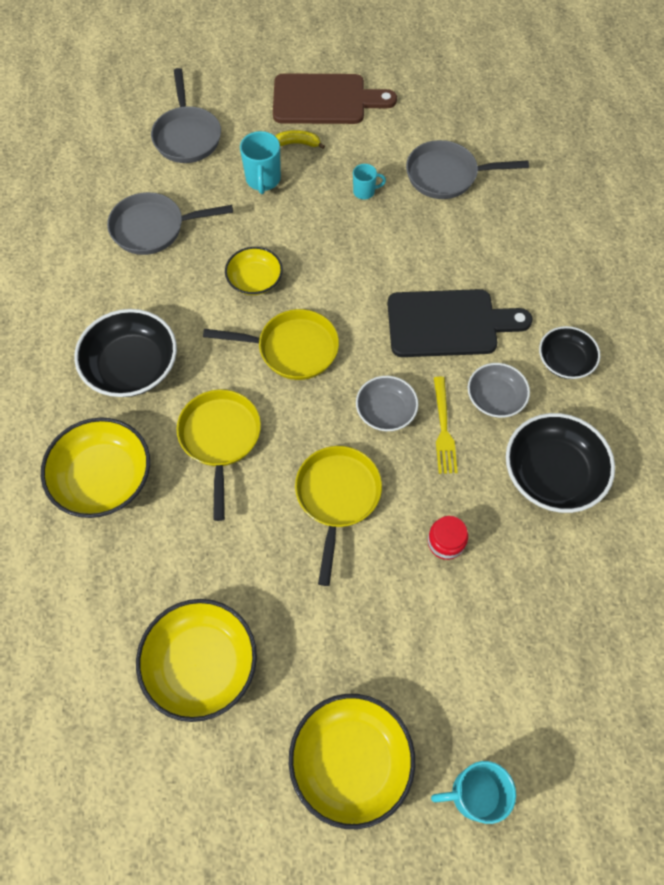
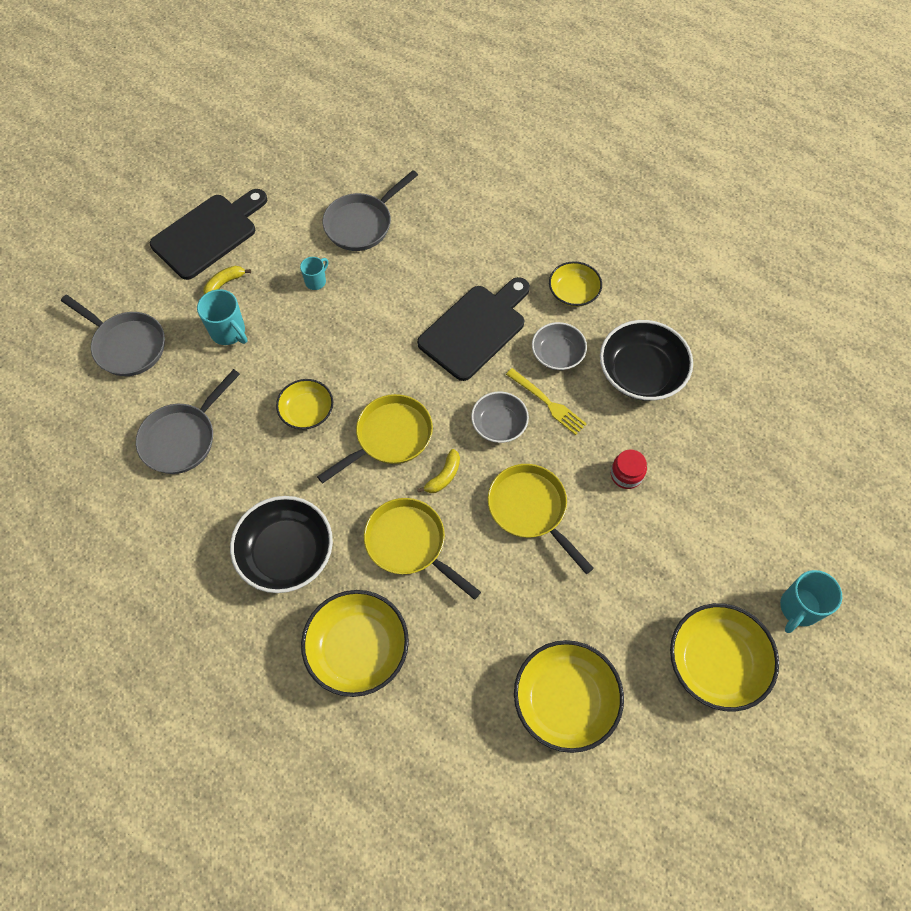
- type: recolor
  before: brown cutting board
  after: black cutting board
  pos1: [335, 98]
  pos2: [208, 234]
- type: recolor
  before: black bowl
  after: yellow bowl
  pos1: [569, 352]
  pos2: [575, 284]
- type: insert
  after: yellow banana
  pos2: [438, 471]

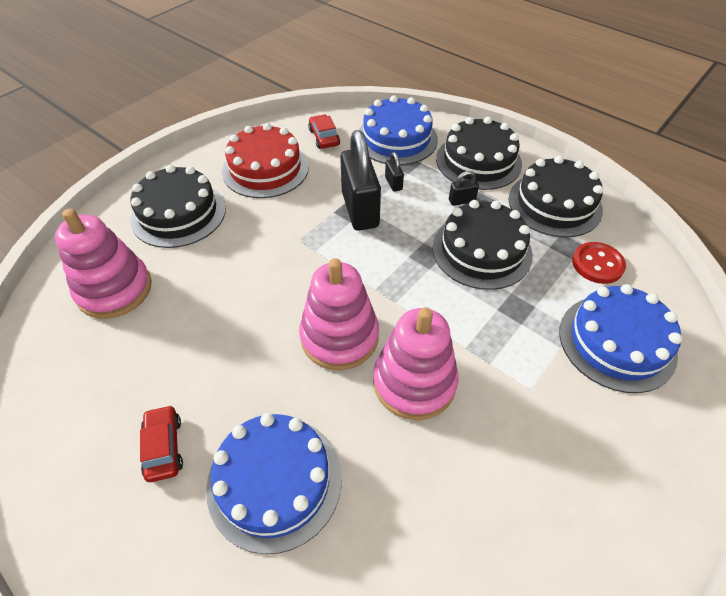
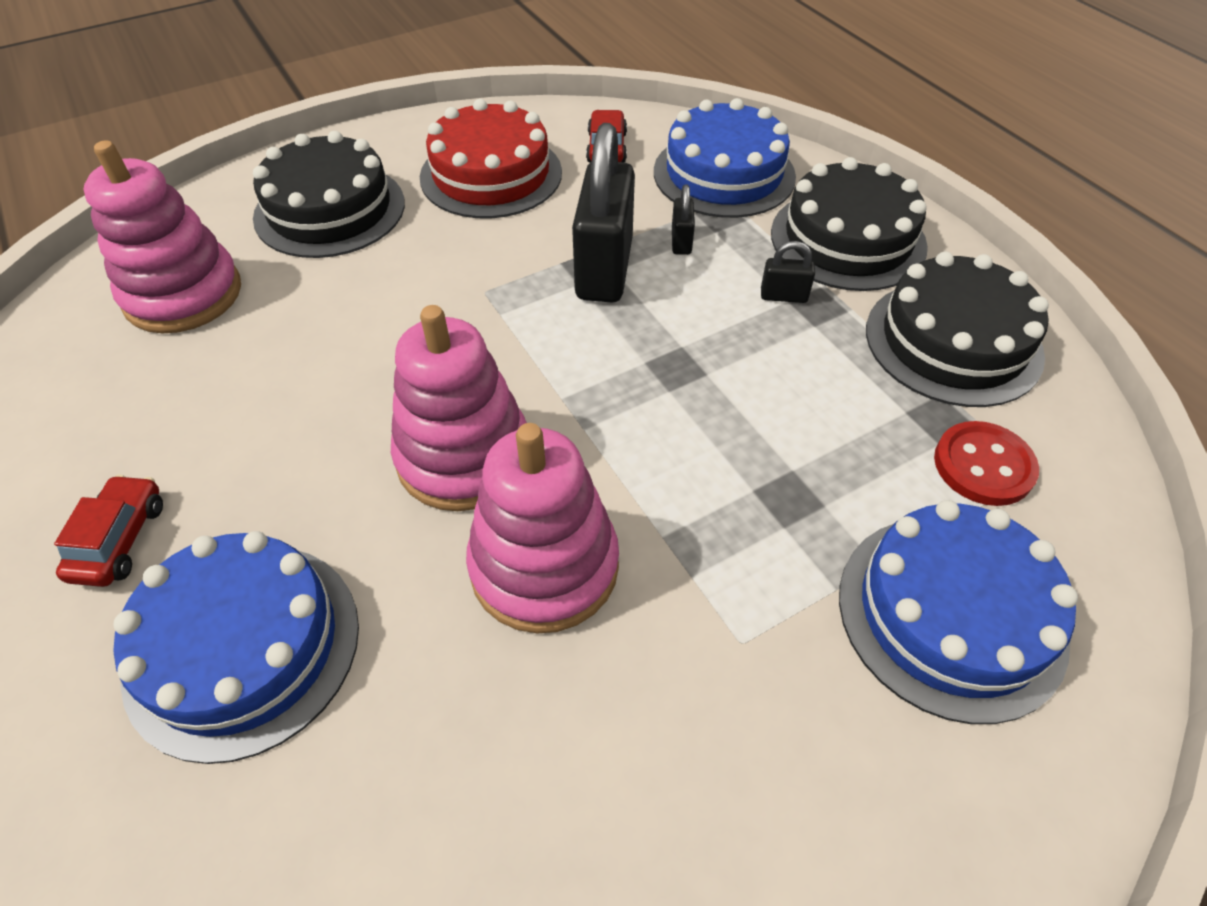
- type: delete
  before: black cake
  pos1: [483, 245]

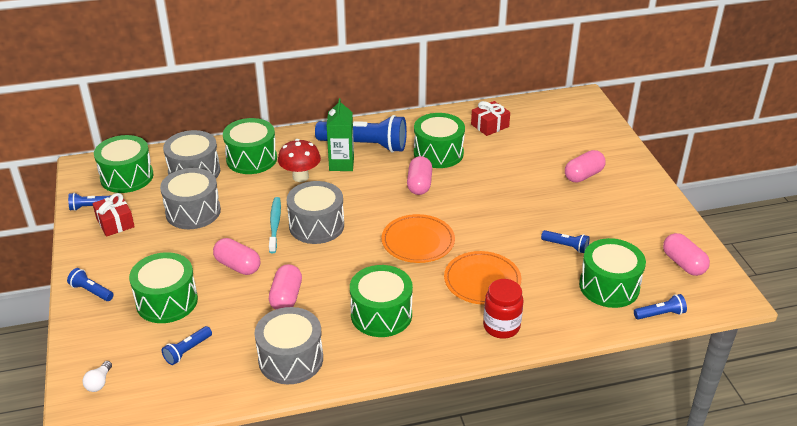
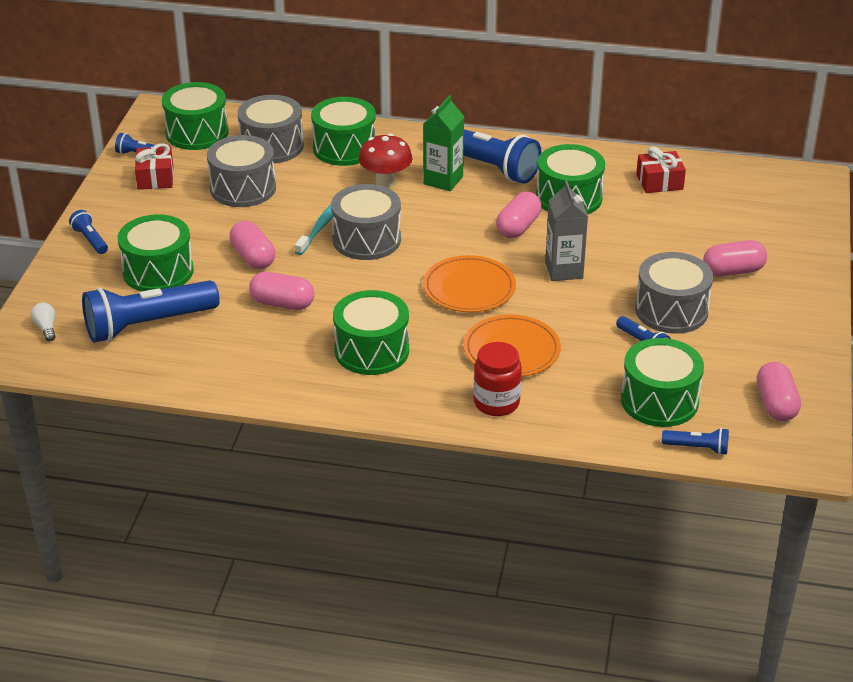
- type: rotate
  before: pink capsule
  pos1: [285, 287]
  pos2: [281, 291]
  turn: 75
- type: move
  before: grey drum
  pos1: [288, 345]
  pos2: [674, 293]
- type: resize
  before: blue flashlight
  pos1: [187, 345]
  pos2: [151, 311]
  scale: 2.2
- type: rotate
  before: white light bulb
  pos1: [97, 376]
  pos2: [43, 322]
  turn: 120
- type: insert
  after: grey carton
  pos2: [566, 230]

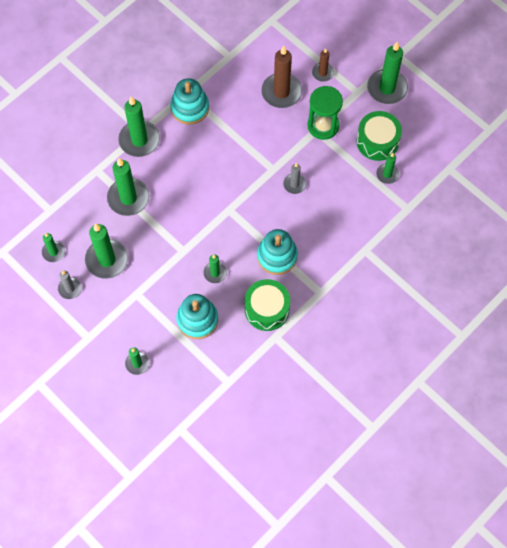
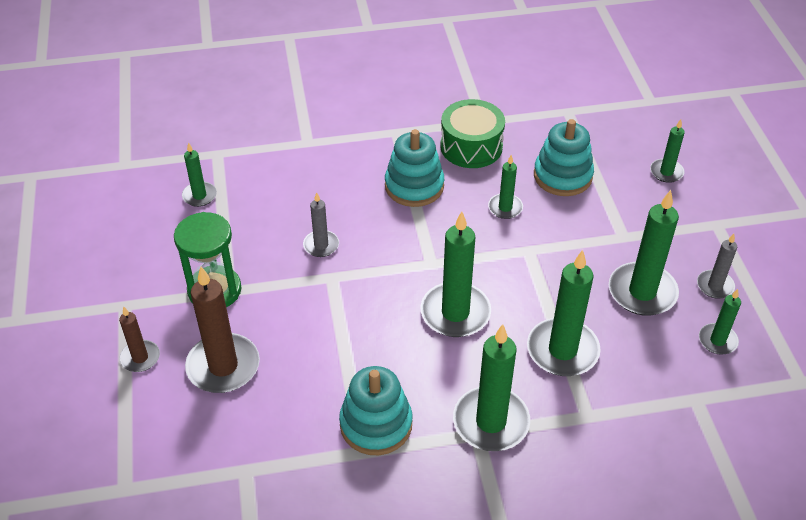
- type: move
  before: green candle
  pos1: [387, 73]
  pos2: [456, 274]
- type: delete
  before: green drum
  pos1: [379, 136]

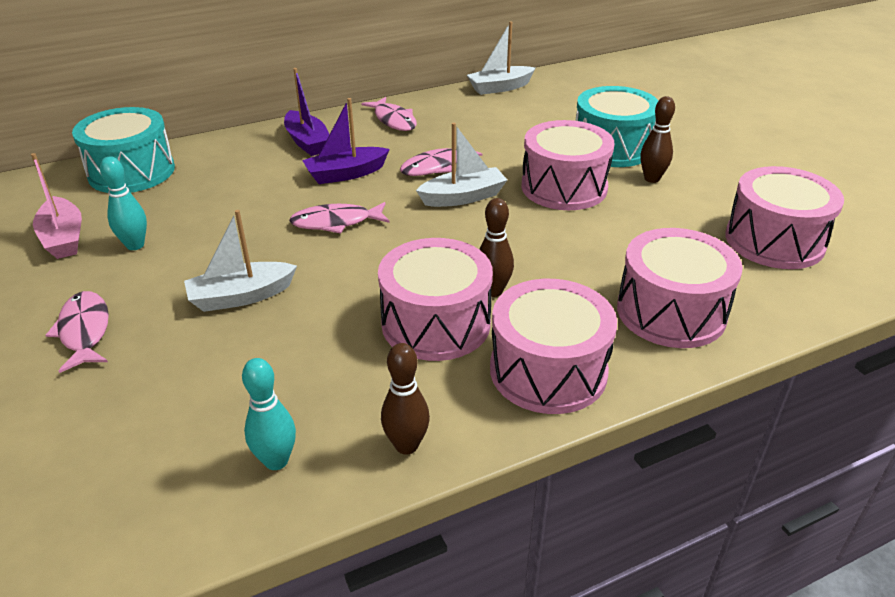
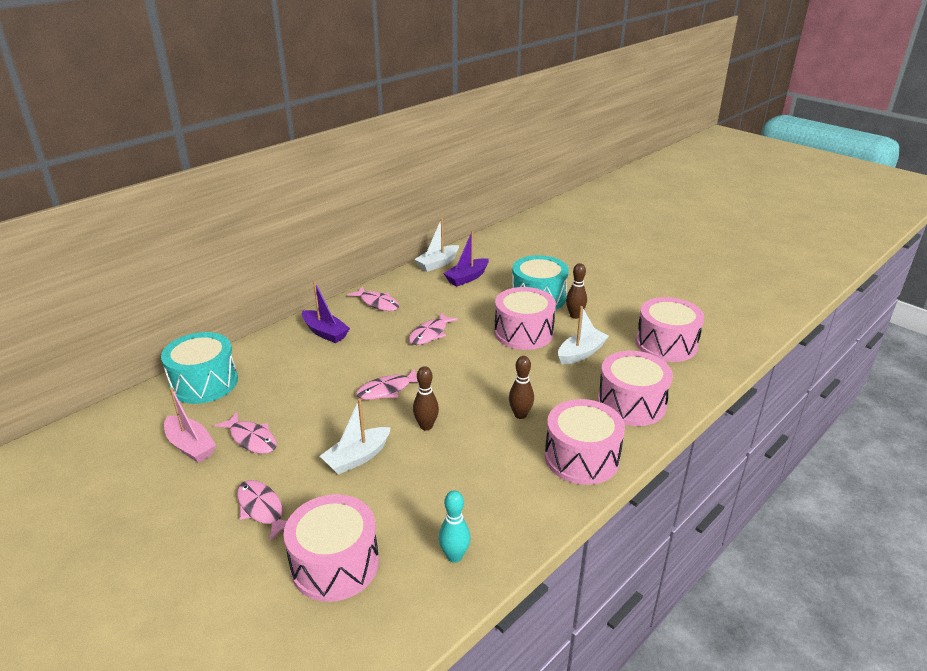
- type: move
  before: purple boat
  pos1: [346, 141]
  pos2: [466, 258]
- type: move
  before: white boat
  pos1: [461, 165]
  pos2: [583, 335]
- type: replace
  before: turquoise bowling pin
  after: pink fish
  pos1: [123, 203]
  pos2: [245, 433]
- type: move
  before: pink drum
  pos1: [435, 299]
  pos2: [331, 548]
- type: move
  before: brown bowling pin
  pos1: [405, 399]
  pos2: [426, 398]

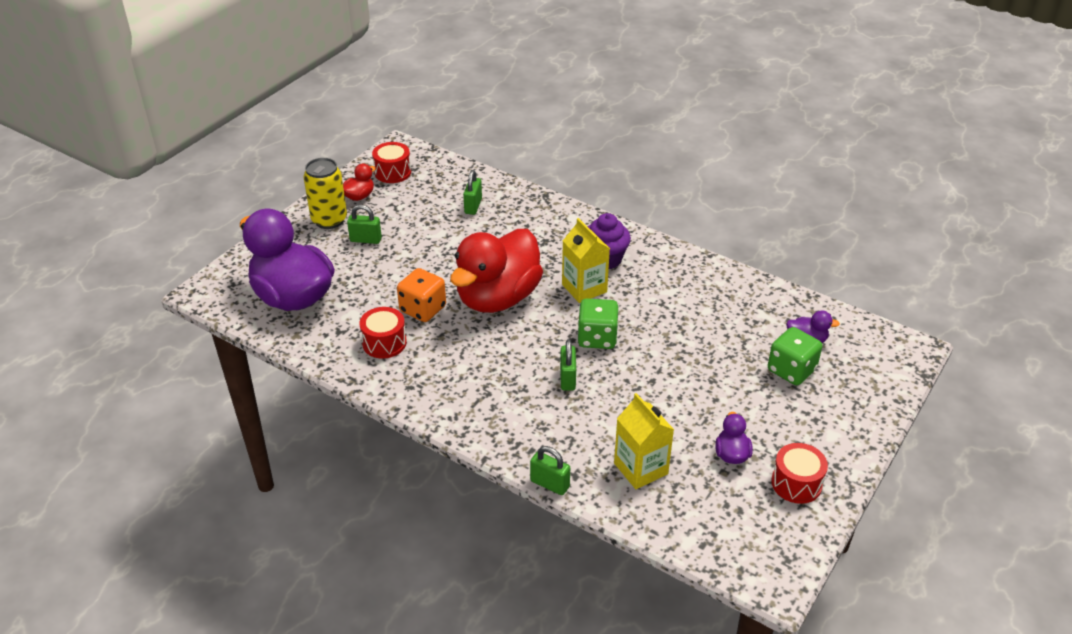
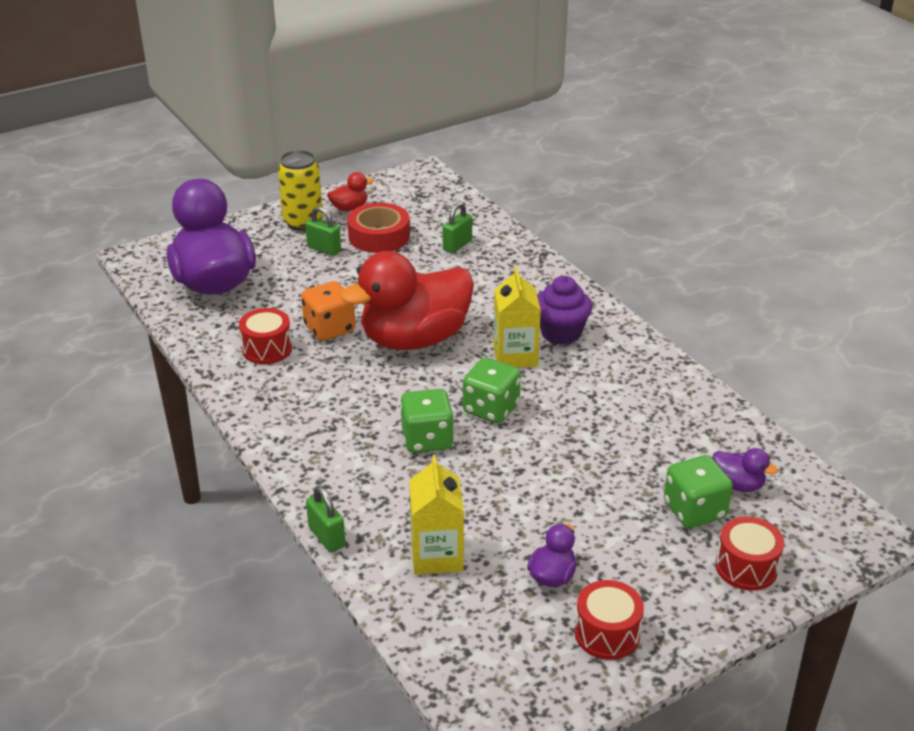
- type: move
  before: red drum
  pos1: [391, 162]
  pos2: [749, 554]
- type: replace
  before: green padlock
  after: green dice
  pos1: [568, 365]
  pos2: [427, 421]
- type: insert
  after: red tape
  pos2: [378, 228]

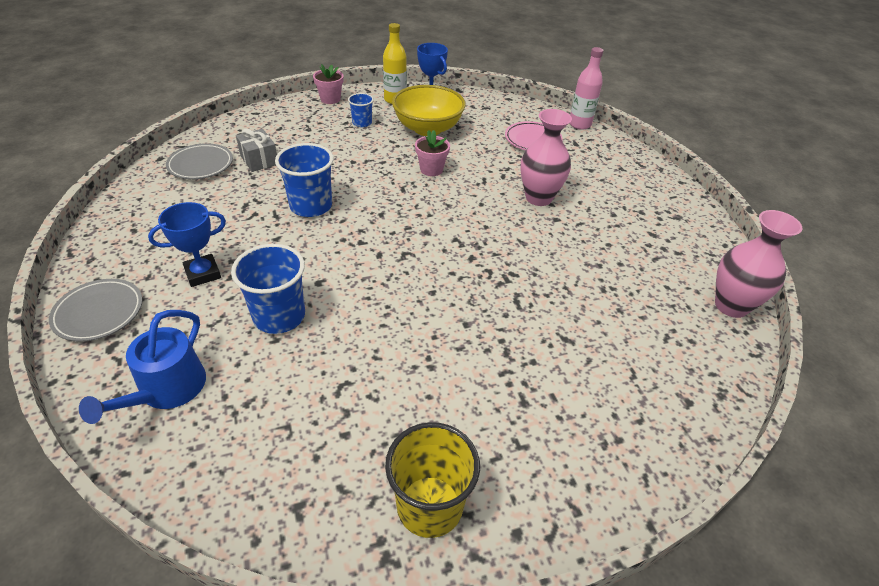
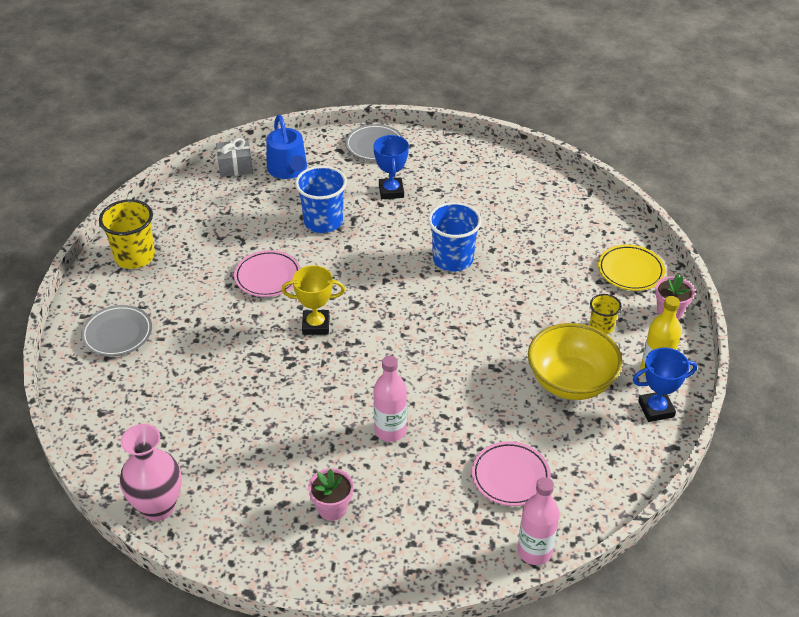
- type: recolor
  before: blue cup
  after: yellow cup
  pos1: [361, 110]
  pos2: [606, 314]
- type: replace
  before: pink vase
  after: pink bottle
  pos1: [546, 157]
  pos2: [390, 399]
- type: move
  before: grey gift
  pos1: [256, 150]
  pos2: [234, 157]
- type: move
  before: pink flower pot
  pos1: [432, 153]
  pos2: [330, 494]
- type: move
  before: grey plate
  pos1: [199, 161]
  pos2: [116, 331]
- type: rotate
  before: blue watering can
  pos1: [142, 367]
  pos2: [286, 147]
  turn: -150
- type: insert
  after: yellow plate
  pos2: [631, 268]
- type: insert
  after: pink plate
  pos2: [267, 273]
- type: insert
  after: yellow trophy
  pos2: [313, 300]

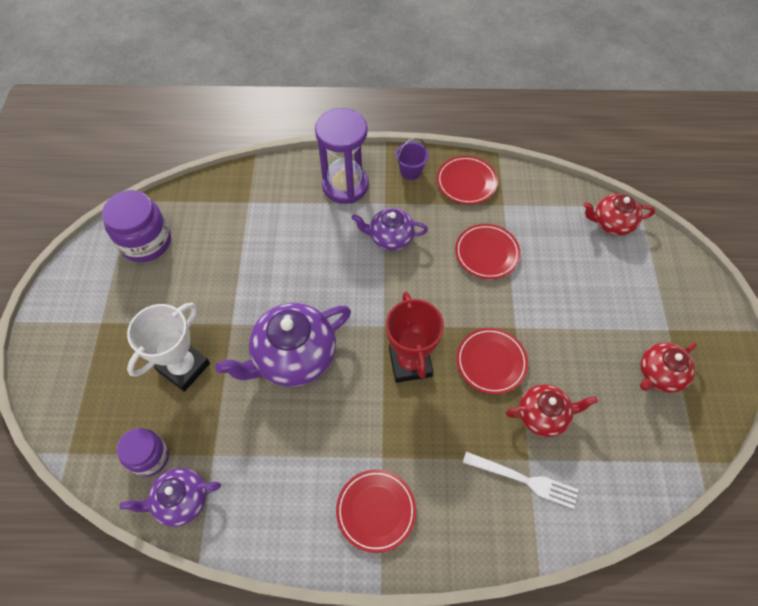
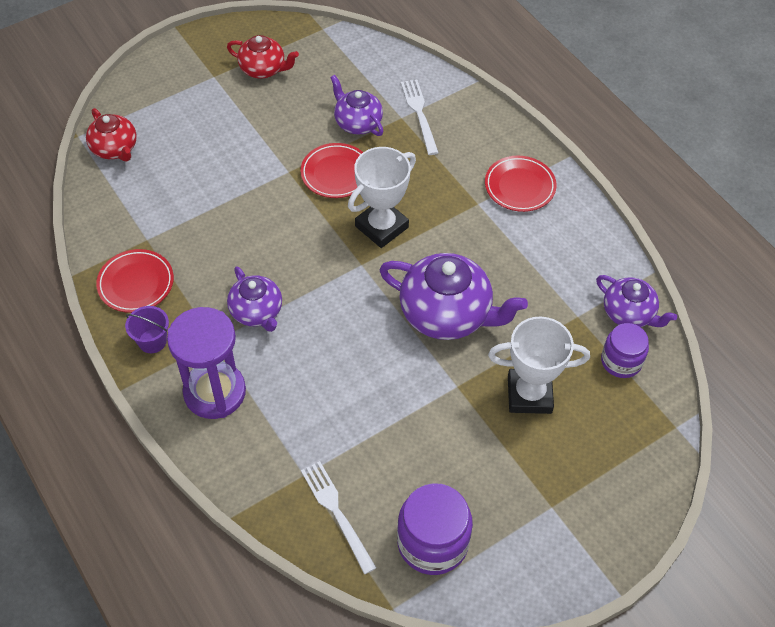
- type: delete
  before: red plate
  pos1: [488, 251]
- type: recolor
  before: red trophy
  after: white trophy
  pos1: [415, 337]
  pos2: [382, 197]
- type: recolor
  before: red teapot
  after: purple teapot
  pos1: [552, 410]
  pos2: [357, 105]
- type: insert
  after: white fork
  pos2: [338, 517]

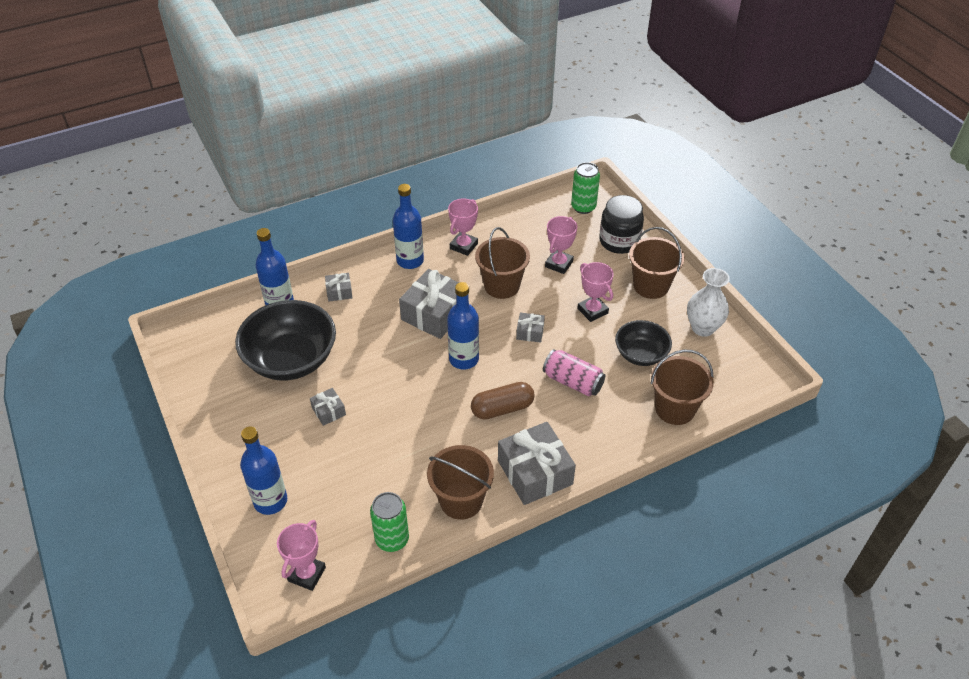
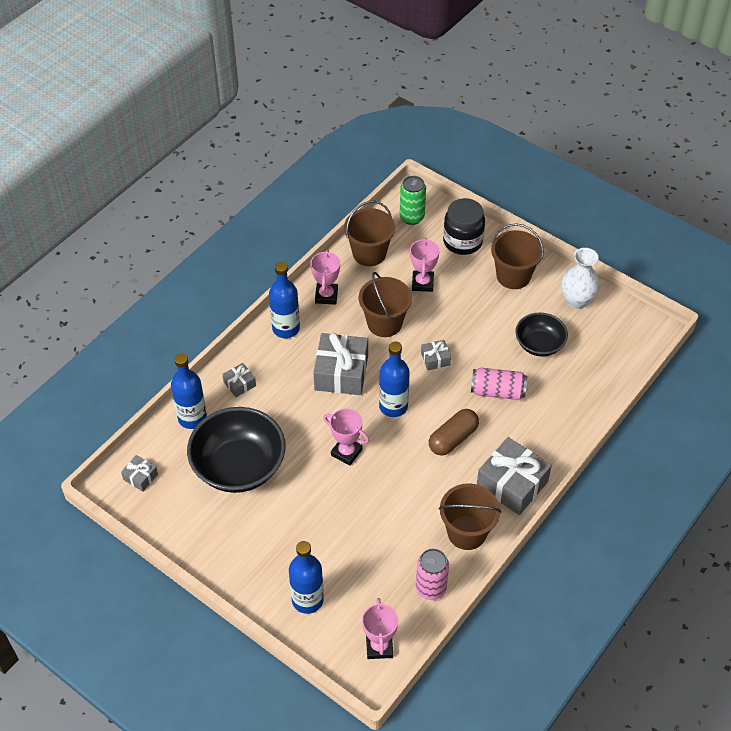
- type: move
  before: pink trophy
  pos1: [595, 292]
  pos2: [346, 437]
- type: move
  before: brown bucket
  pos1: [682, 387]
  pos2: [369, 233]
- type: move
  before: grey gift
  pos1: [328, 407]
  pos2: [139, 473]
- type: recolor
  before: green can
  after: pink can
  pos1: [389, 522]
  pos2: [432, 574]

